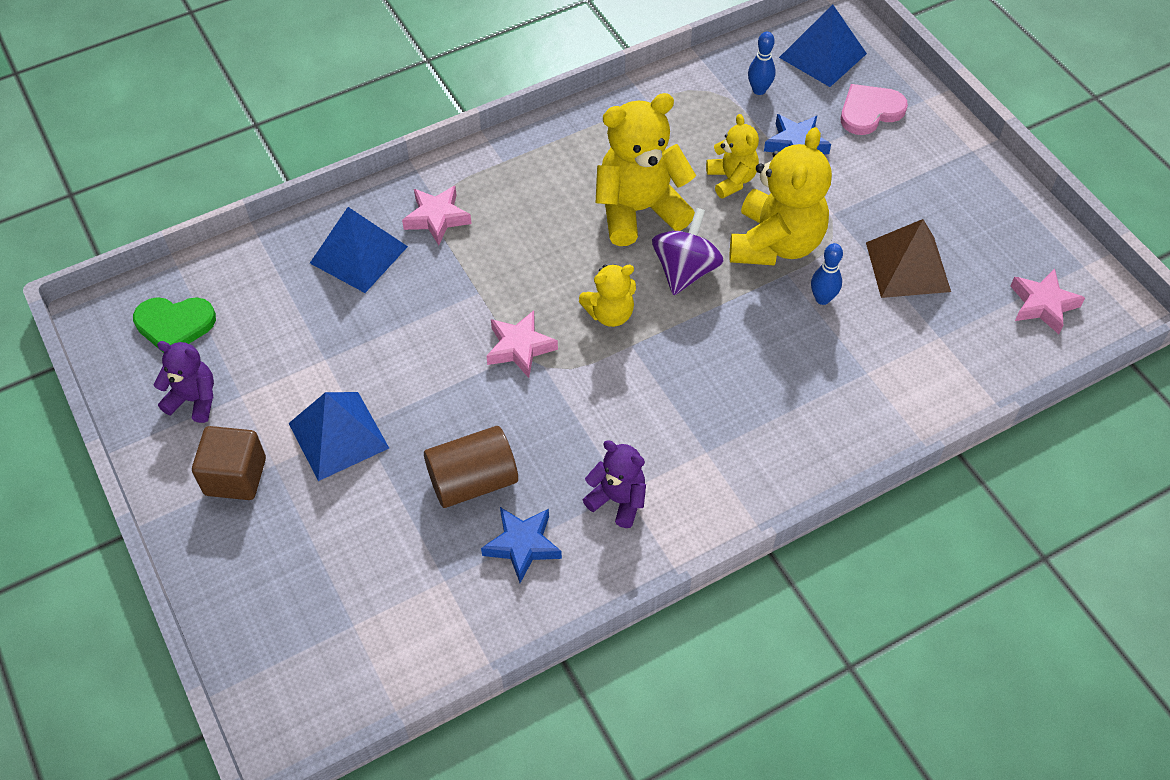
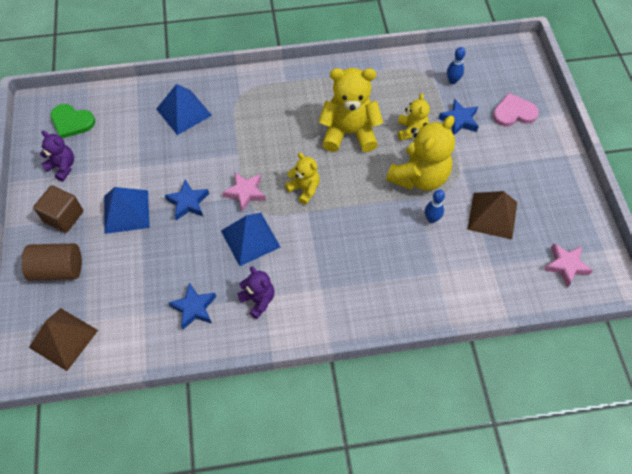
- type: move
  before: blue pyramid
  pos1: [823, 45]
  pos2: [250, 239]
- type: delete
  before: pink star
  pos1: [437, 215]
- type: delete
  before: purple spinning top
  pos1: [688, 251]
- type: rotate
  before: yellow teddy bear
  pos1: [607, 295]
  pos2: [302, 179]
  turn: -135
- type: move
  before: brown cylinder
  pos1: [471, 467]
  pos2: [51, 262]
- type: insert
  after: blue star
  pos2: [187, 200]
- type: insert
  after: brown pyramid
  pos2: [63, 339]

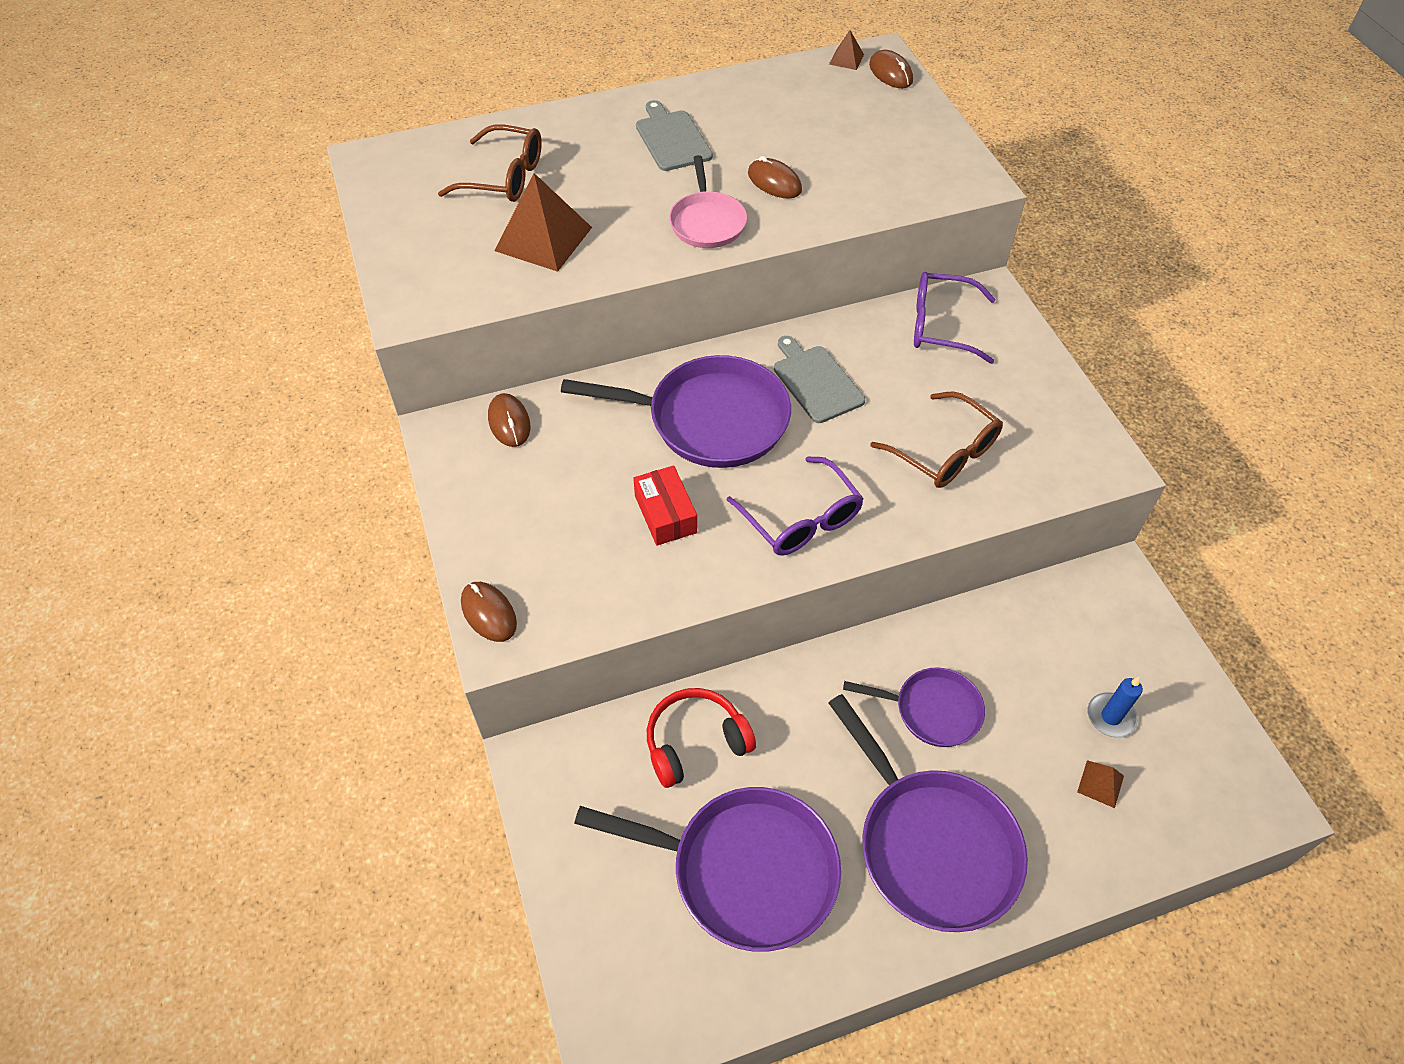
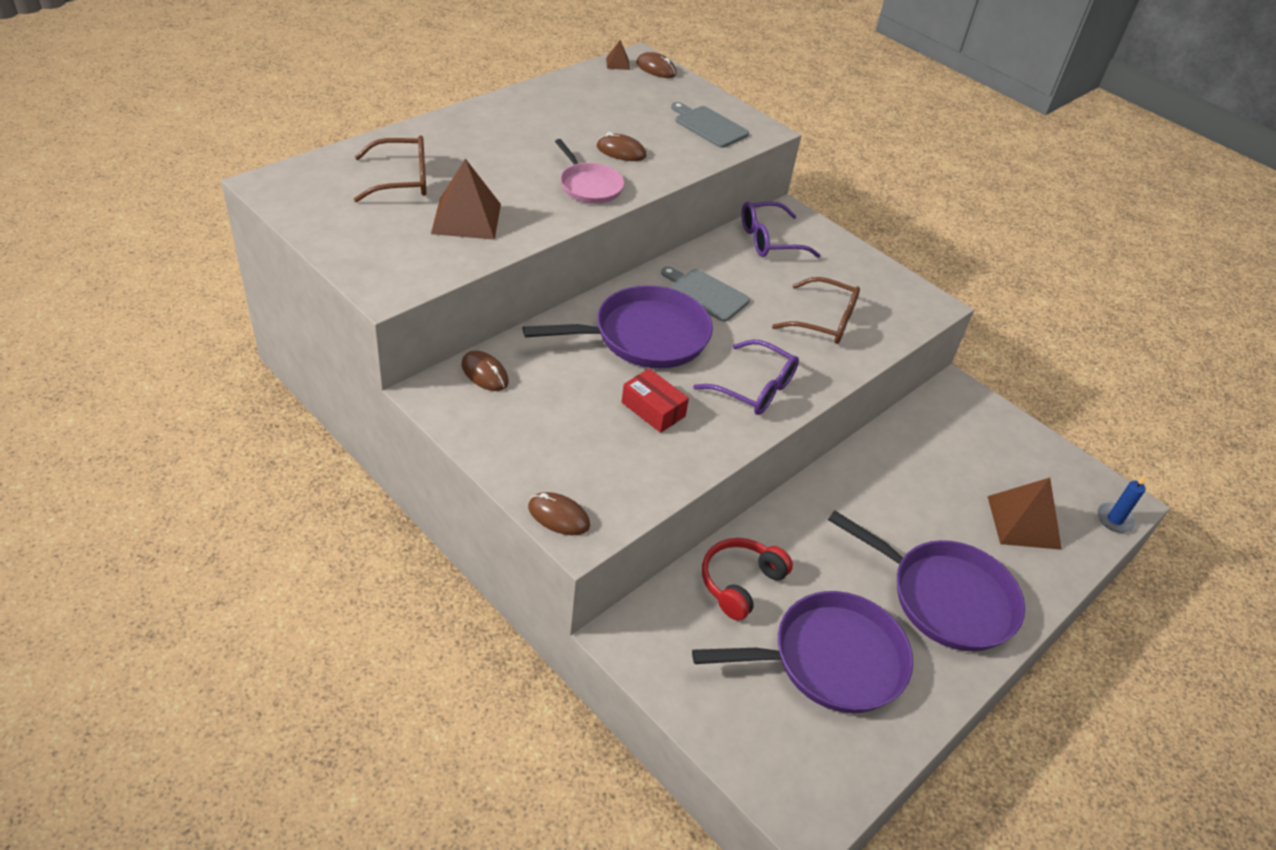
- type: move
  before: grey cutting board
  pos1: [674, 135]
  pos2: [710, 125]
- type: delete
  before: purple pan
  pos1: [914, 707]
- type: move
  before: blue candle
  pos1: [1115, 707]
  pos2: [1121, 504]
- type: resize
  before: brown pyramid
  pos1: [1100, 784]
  pos2: [1024, 514]
  scale: 2.16

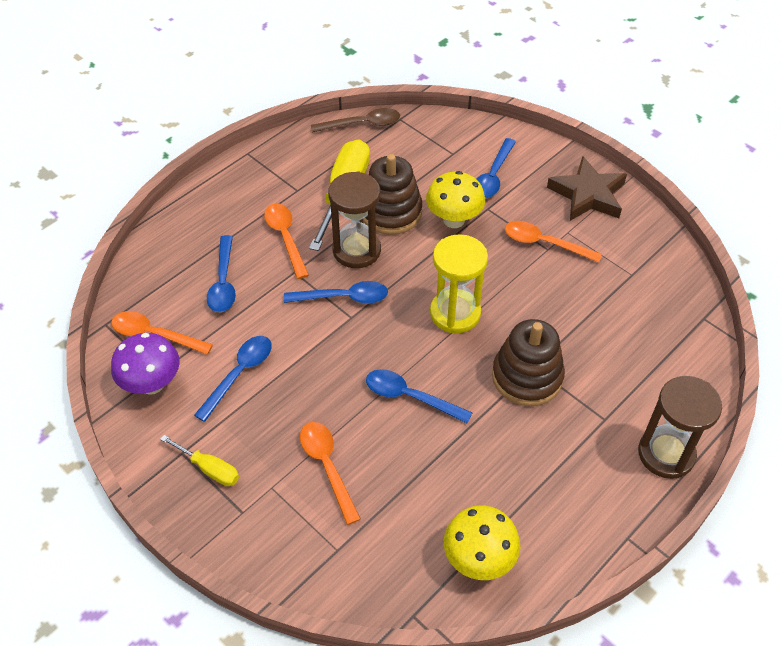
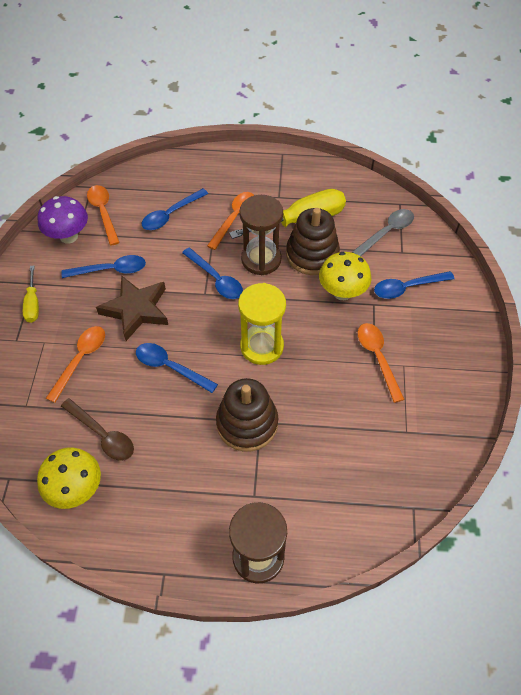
- type: move
  before: brown spoon
  pos1: [355, 120]
  pos2: [97, 429]
- type: move
  before: brown star
  pos1: [587, 188]
  pos2: [132, 308]
- type: rotate
  before: blue spoon
  pos1: [419, 396]
  pos2: [177, 368]
  turn: -45
- type: insert
  after: grey spoon
  pos2: [383, 232]

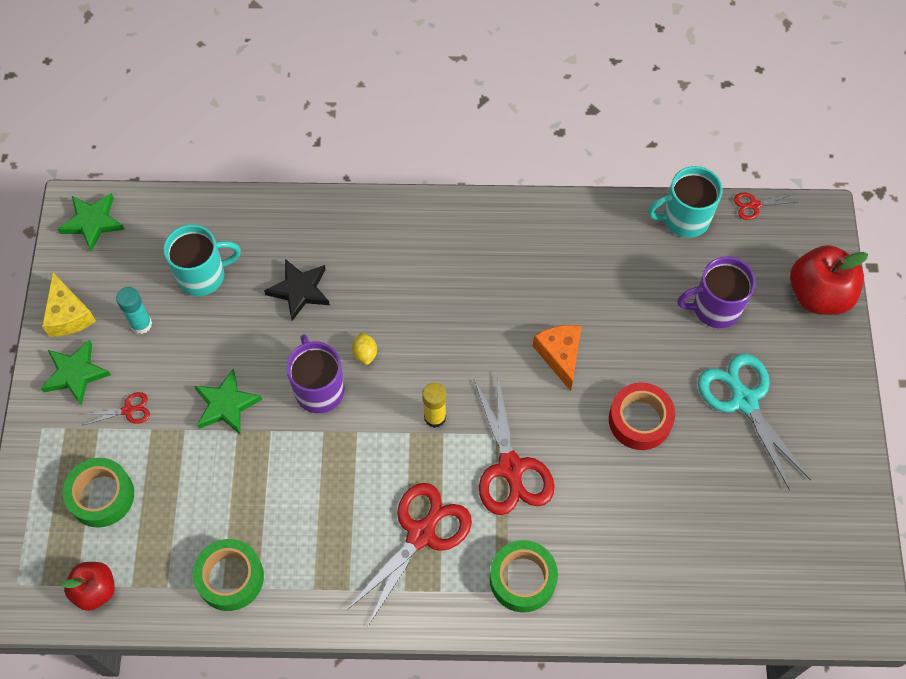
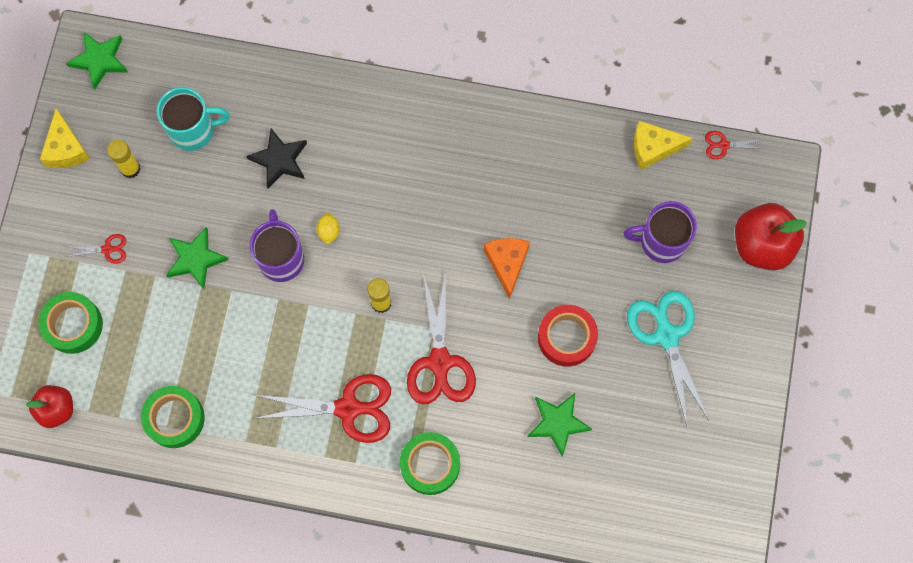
- type: replace
  before: turquoise mug
  after: yellow cheese
  pos1: [685, 202]
  pos2: [663, 145]
- type: recolor
  before: turquoise glue stick
  after: yellow glue stick
  pos1: [134, 310]
  pos2: [124, 158]
- type: move
  before: green star
  pos1: [75, 372]
  pos2: [559, 425]
- type: rotate
  before: red scissors
  pos1: [409, 554]
  pos2: [322, 408]
  turn: 45

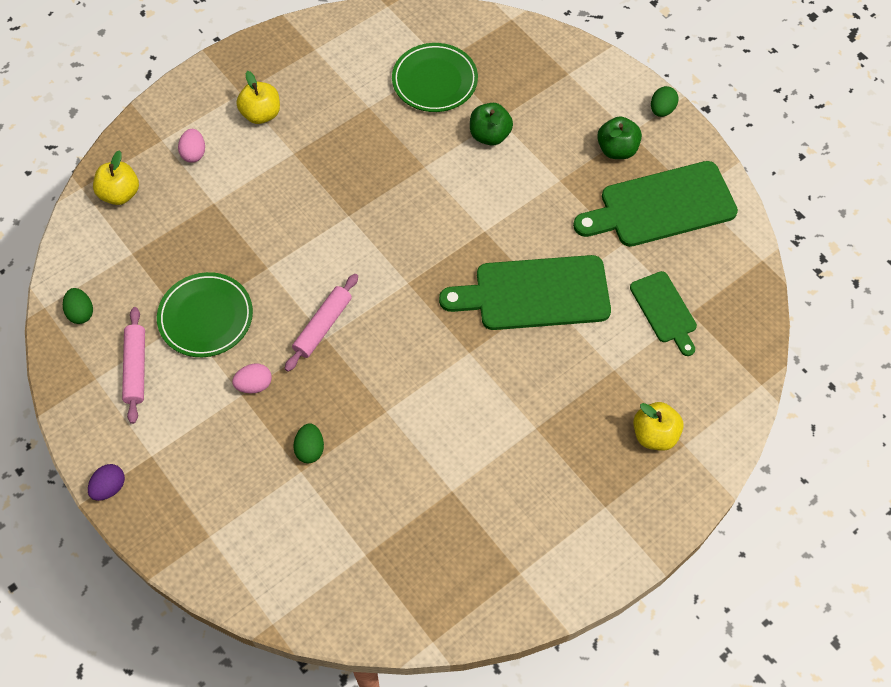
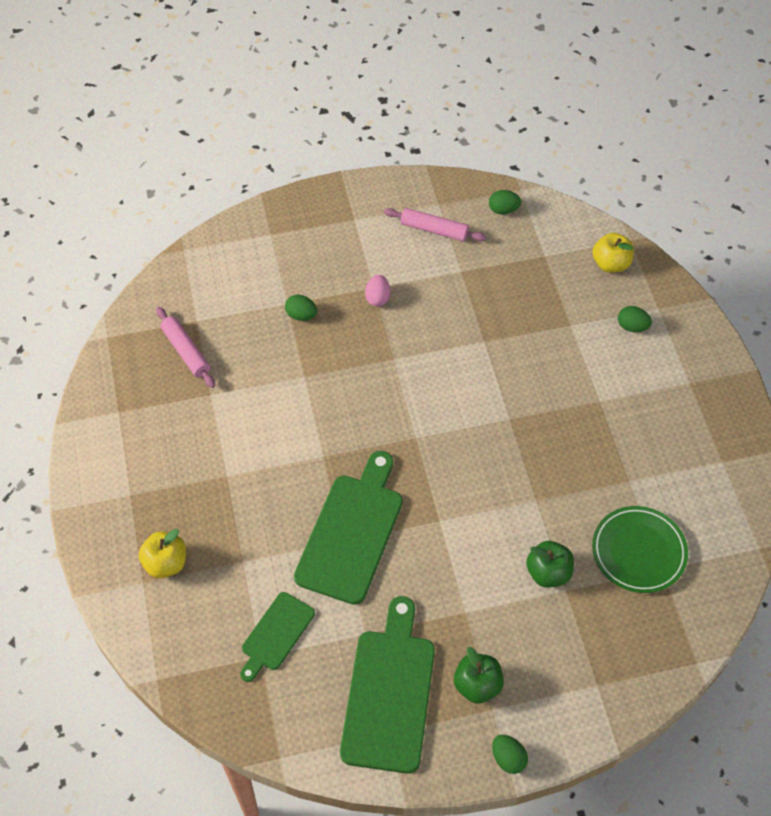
- type: delete
  before: yellow apple
  pos1: [258, 97]
- type: recolor
  before: pink egg
  after: green egg
  pos1: [191, 146]
  pos2: [635, 319]
- type: rotate
  before: green cutting board
  pos1: [663, 313]
  pos2: [277, 637]
  turn: -60
- type: delete
  before: green plate
  pos1: [205, 314]
- type: move
  before: pink rolling pin
  pos1: [321, 323]
  pos2: [185, 347]
- type: delete
  before: purple egg
  pos1: [106, 482]

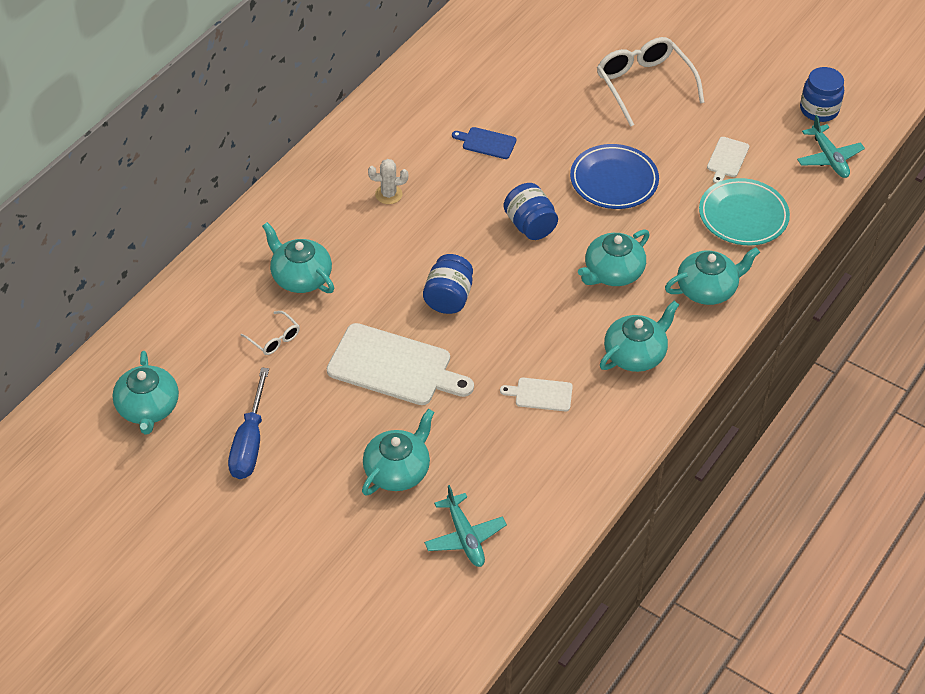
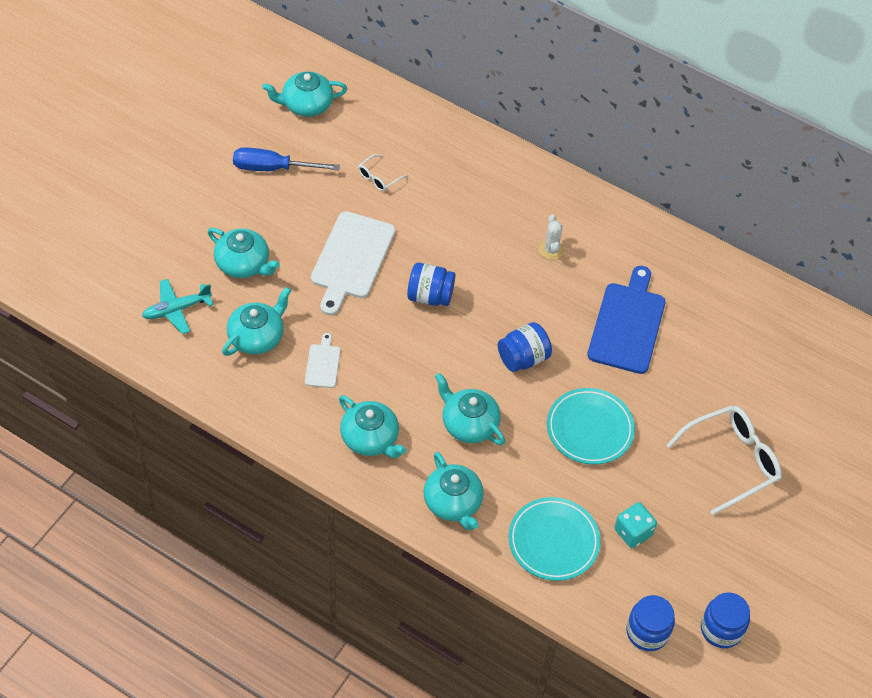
- type: replace
  before: turquoise plane
  after: blue jar
  pos1: [831, 146]
  pos2: [650, 623]
- type: resize
  before: blue cutting board
  pos1: [484, 143]
  pos2: [626, 320]
  scale: 2.05
- type: replace
  before: white cutting board
  after: turquoise dice
  pos1: [728, 160]
  pos2: [635, 525]
- type: recolor
  before: blue plate
  after: turquoise plate
  pos1: [614, 176]
  pos2: [591, 426]
- type: move
  before: turquoise teapot
  pos1: [298, 257]
  pos2: [256, 321]

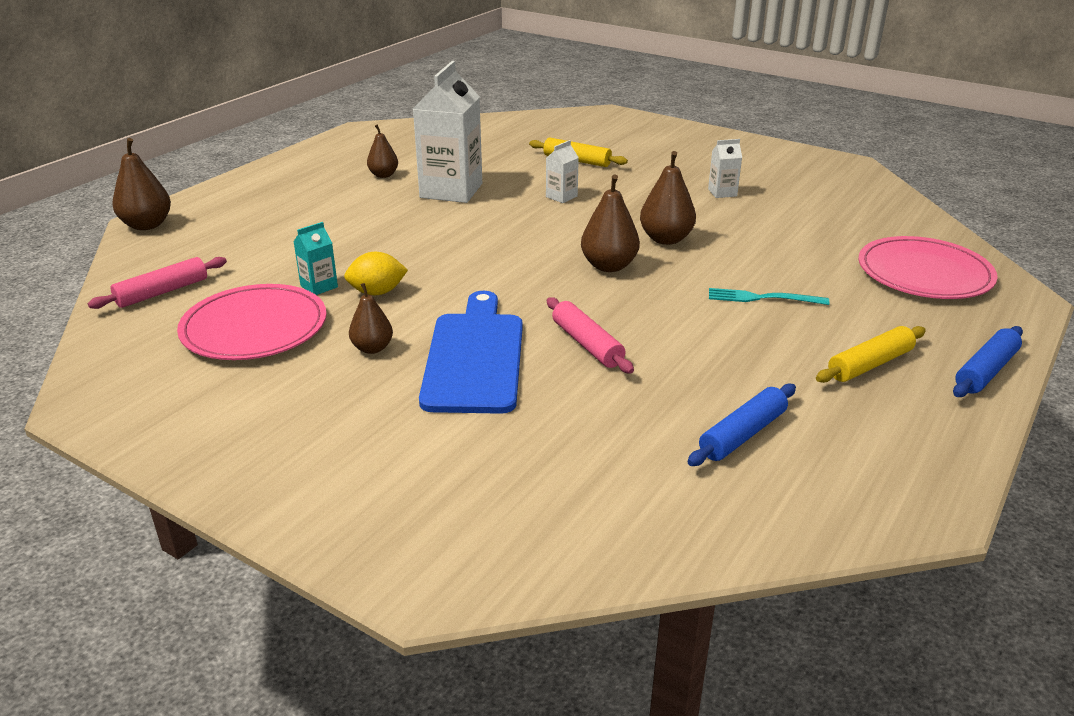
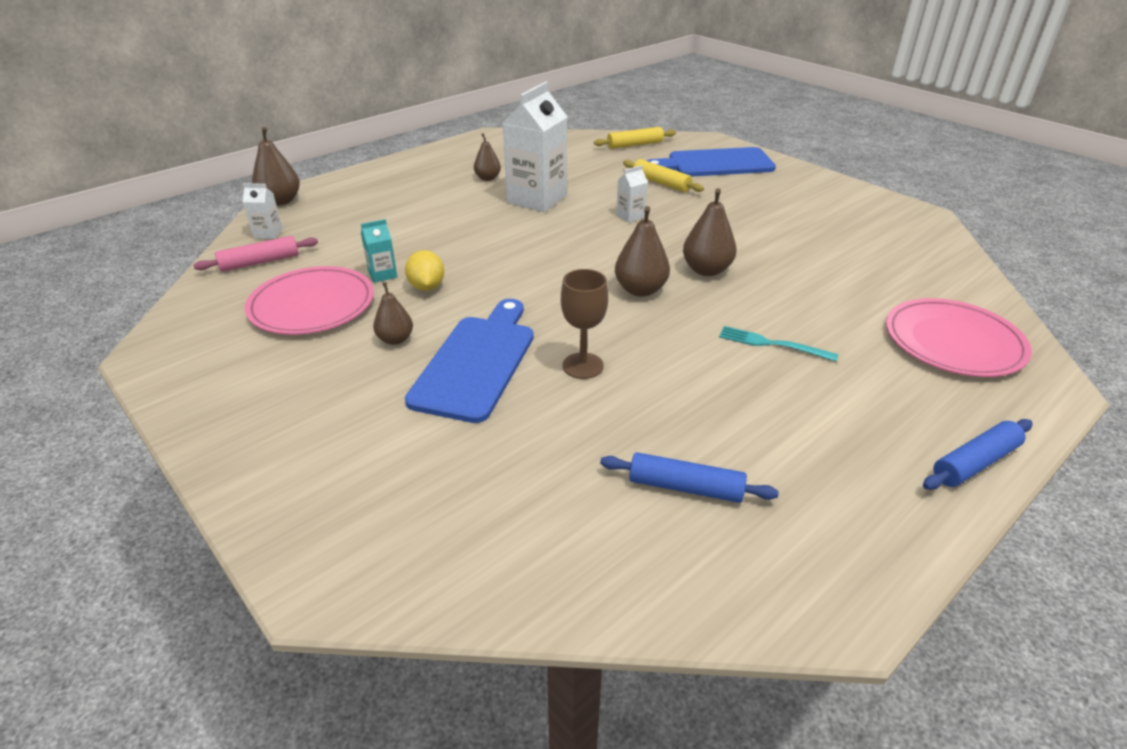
- type: move
  before: white carton
  pos1: [725, 168]
  pos2: [263, 211]
- type: rotate
  before: yellow lemon
  pos1: [376, 273]
  pos2: [424, 270]
  turn: 75
- type: replace
  before: pink rolling pin
  after: brown goblet
  pos1: [590, 335]
  pos2: [584, 324]
- type: move
  before: yellow rolling pin
  pos1: [871, 354]
  pos2: [635, 138]
- type: rotate
  before: blue rolling pin
  pos1: [742, 425]
  pos2: [689, 477]
  turn: 45
- type: insert
  after: blue cutting board
  pos2: [711, 162]

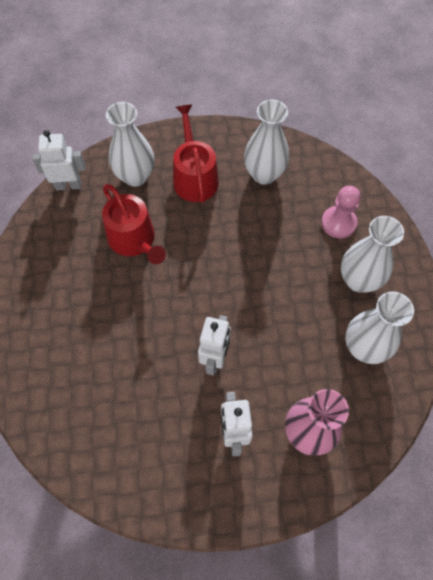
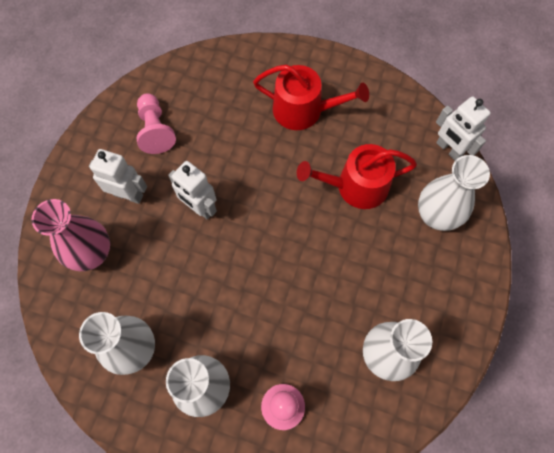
- type: move
  before: red watering can
  pos1: [196, 153]
  pos2: [311, 97]
- type: rotate
  before: white robot
  pos1: [59, 160]
  pos2: [463, 128]
  turn: 120
- type: insert
  after: pink pawn
  pos2: [156, 123]

